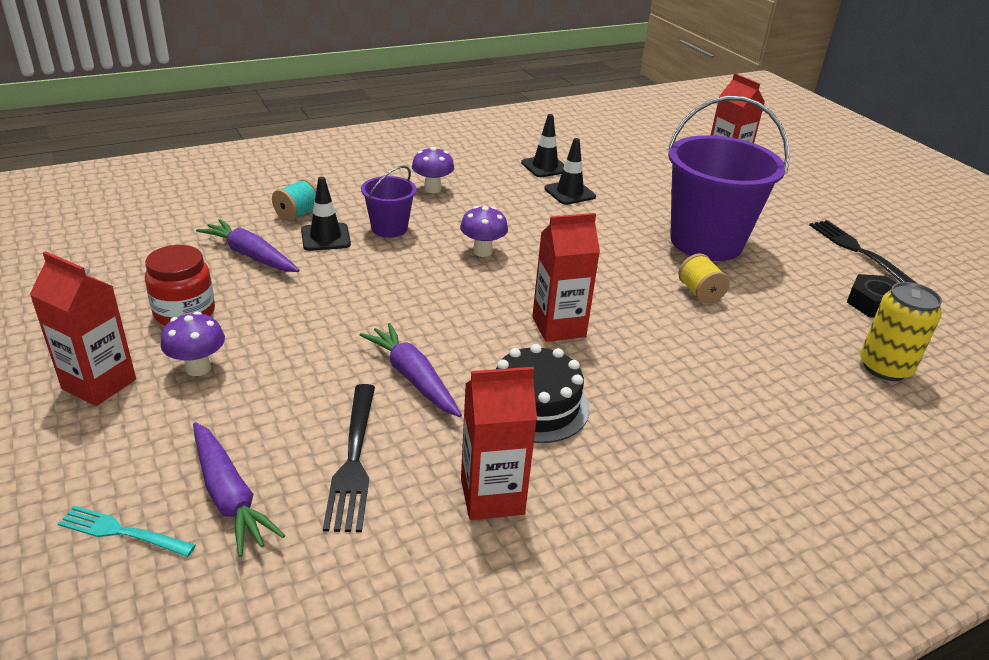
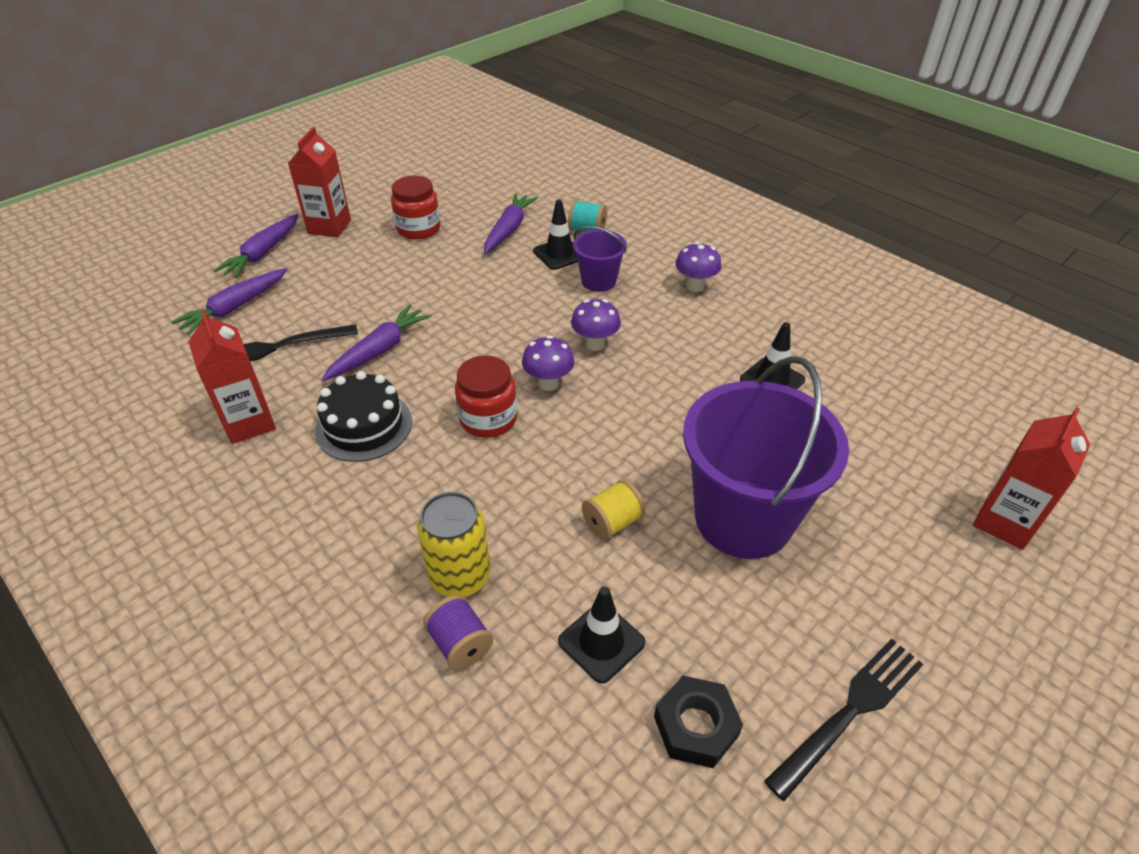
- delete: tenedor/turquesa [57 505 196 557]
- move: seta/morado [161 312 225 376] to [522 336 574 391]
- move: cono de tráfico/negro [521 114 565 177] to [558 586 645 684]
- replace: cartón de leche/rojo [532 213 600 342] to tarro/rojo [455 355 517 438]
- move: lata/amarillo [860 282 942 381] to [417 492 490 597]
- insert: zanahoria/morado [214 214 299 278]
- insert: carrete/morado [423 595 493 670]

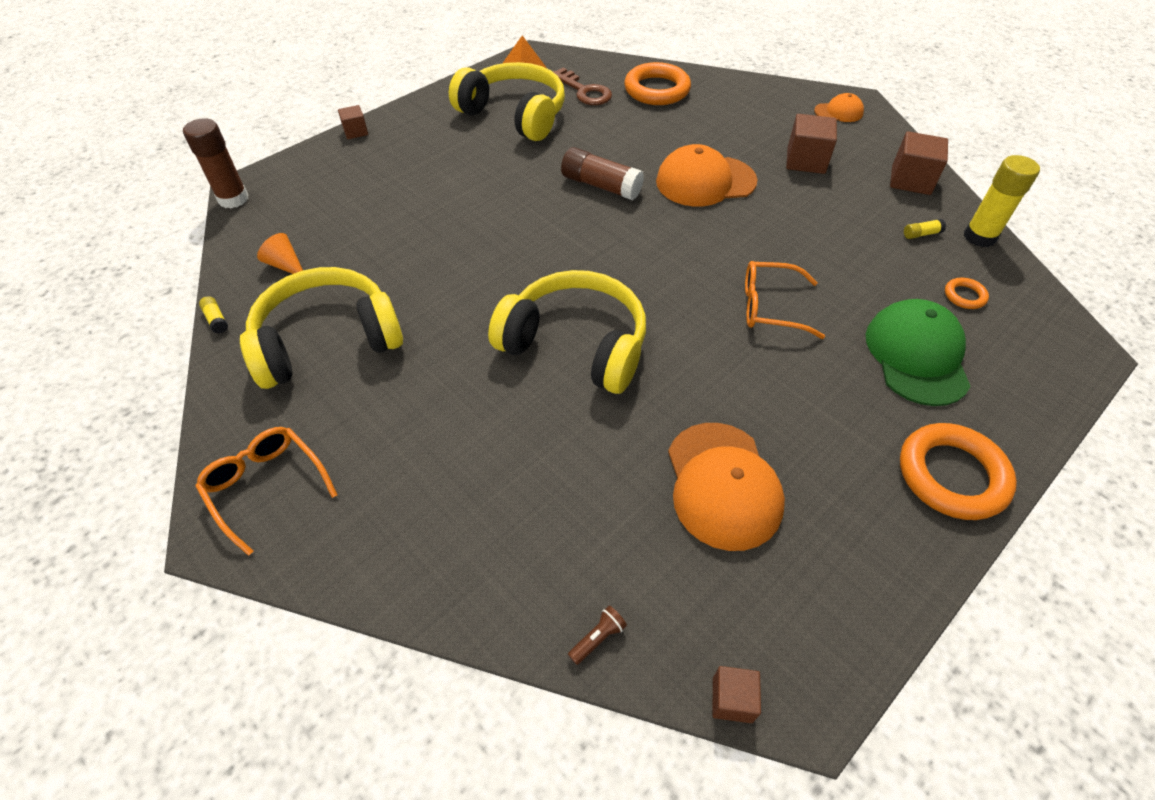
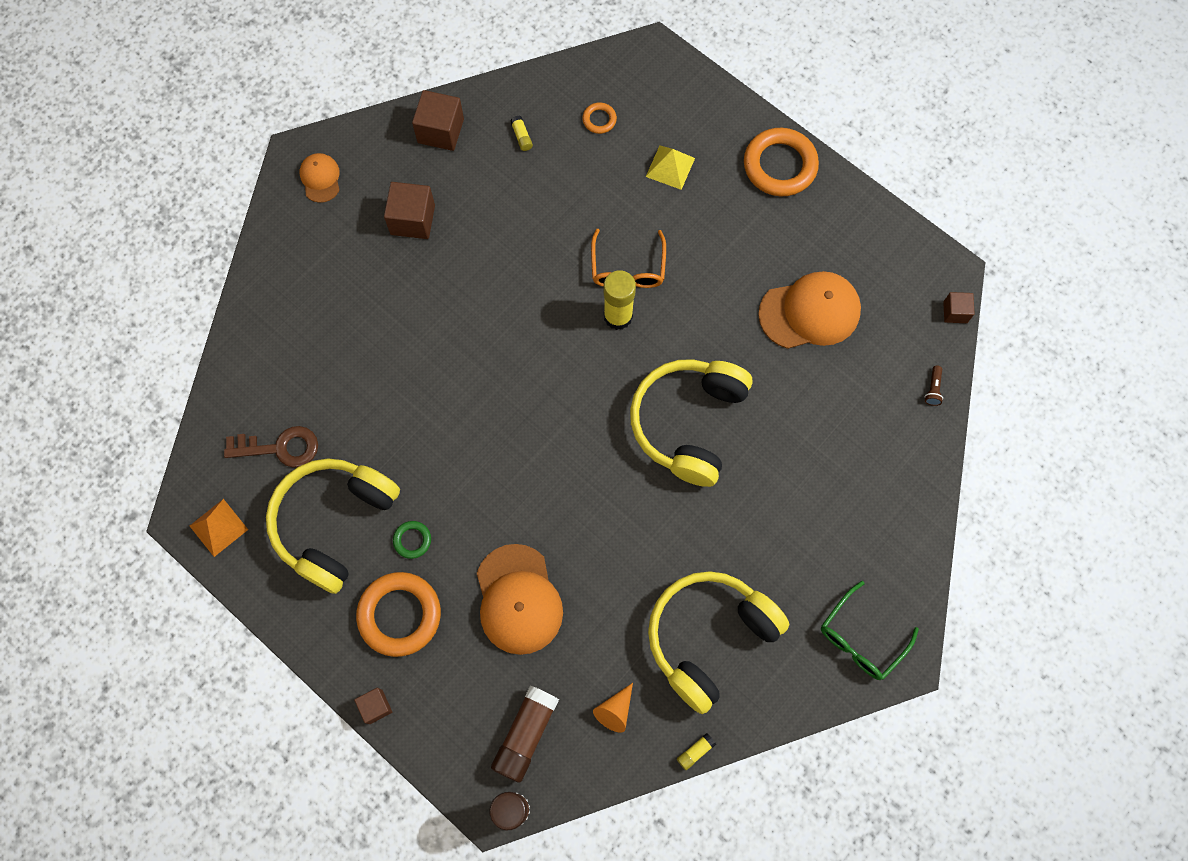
- recolor: gafas/naranja [195 427 338 556] to gafas/verde [821 581 919 680]
- rotate: auriculares/amarillo [240 267 403 389] = [648 571 789 714] 75 degrees clockwise
- rotate: llave/marrón [553 68 612 105] = [224 426 318 468] 45 degrees clockwise
- move: barra de pegamento/marrón [561 147 644 200] to [491 685 559 783]
- rotate: lámpara de mano/marrón [568 605 627 665] = [925 366 943 406] 120 degrees counterclockwise
- move: anillo/naranja [624 62 691 105] to [356 572 441 657]
- move: gorra/naranja [656 144 757 207] to [477 544 563 655]
- replace: gorra/verde [866 299 971 406] to pirámide/amarillo [646 146 695 190]
- move: barra de pegamento/amarillo [964 155 1040 247] to [604 270 636 330]
- insert: anillo/verde [393 521 431 559]

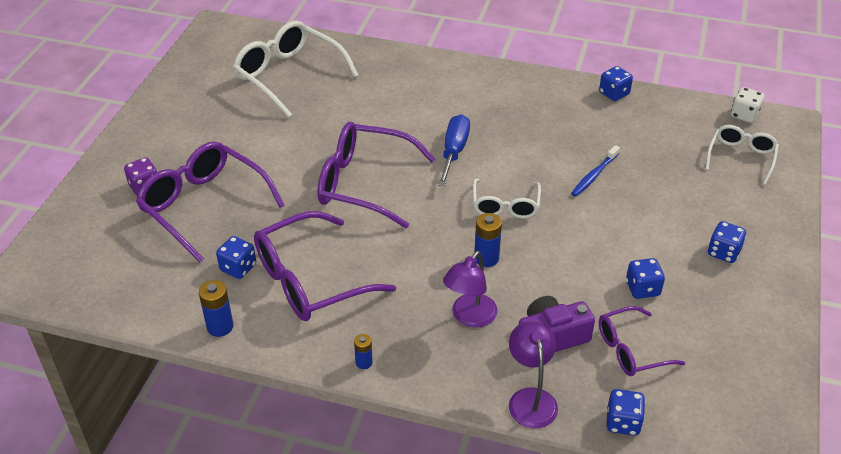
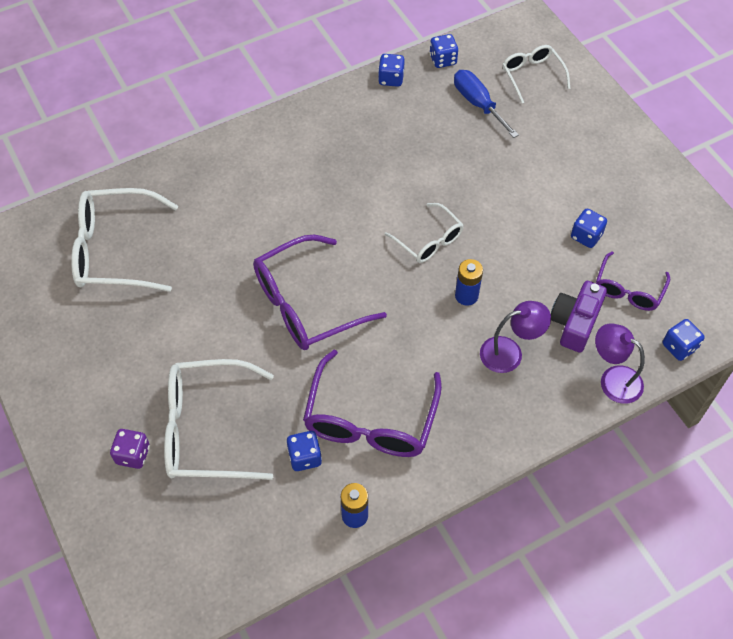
- recolor: gafas/morado [136 141 285 263] to gafas/blanco [164 359 274 480]
- delete: pila/azul [354 334 373 369]
- move: destornillador/azul [438 115 470 186] to [454 70 519 138]
- rotate: lámpara/morado [443 251 498 328] = [480 301 551 373] 90 degrees counterclockwise
- delete: cepillo de dientes/azul [571 145 620 197]
- move: dado/azul [708 221 747 263] to [429 34 458 68]
- delete: dado/blanco [731 87 764 123]

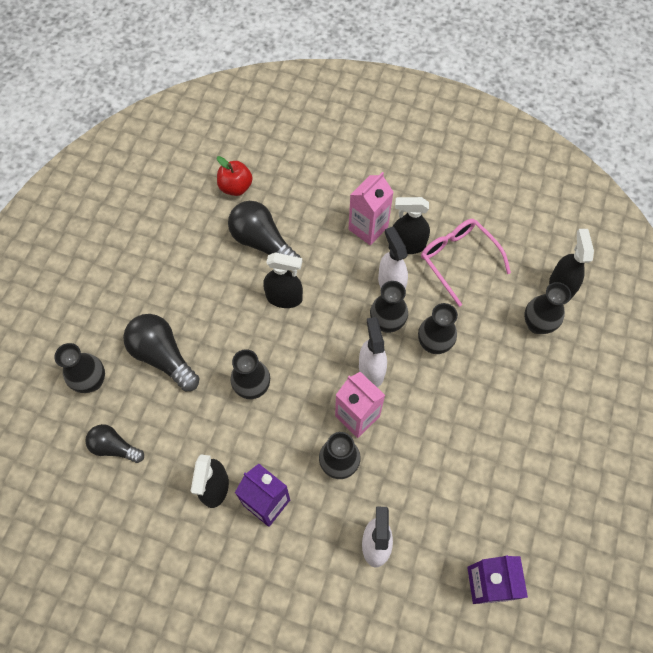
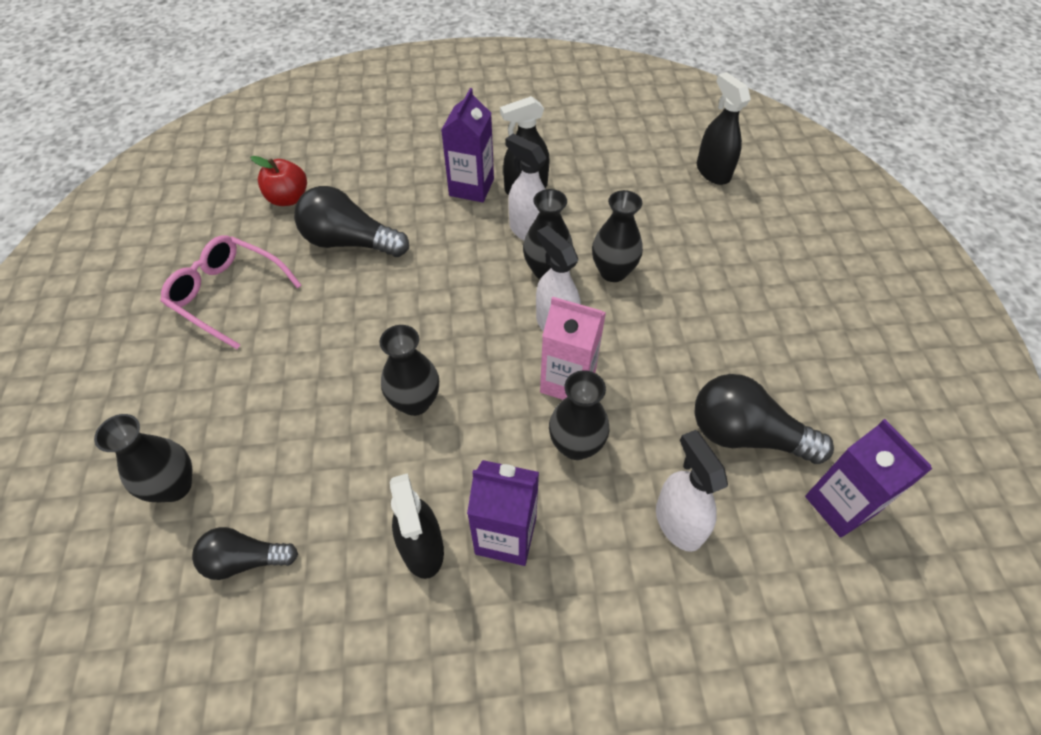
- move: bombilla/negro [123 314 200 391] to [694 374 834 464]
- delete: pulverizador/negro [263 252 303 308]
- recolor: cartón de leche/rosa [349 172 393 245] to cartón de leche/morado [441 88 494 202]
- move: gafas/rosa [421 219 511 307] to [160 235 302 349]
- delete: florero/negro [524 282 571 334]

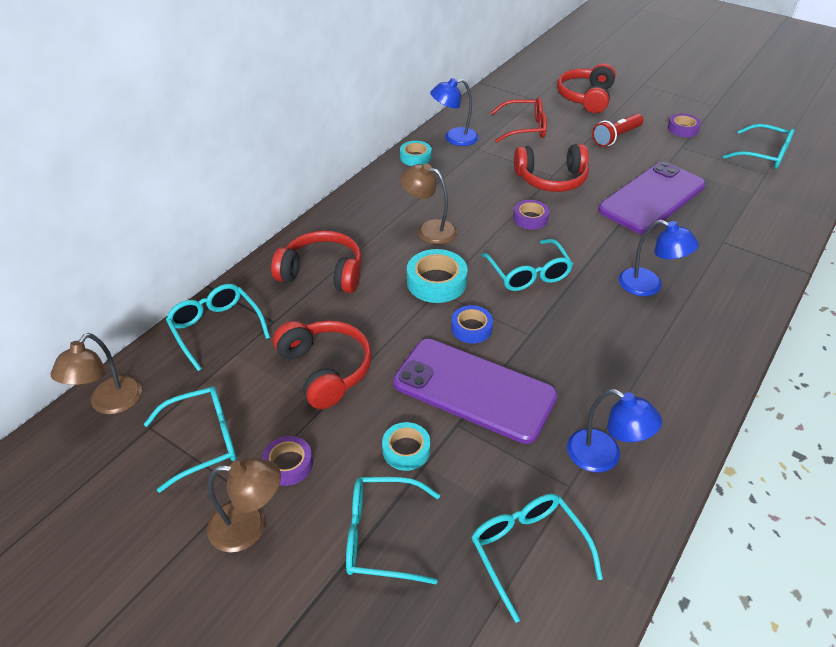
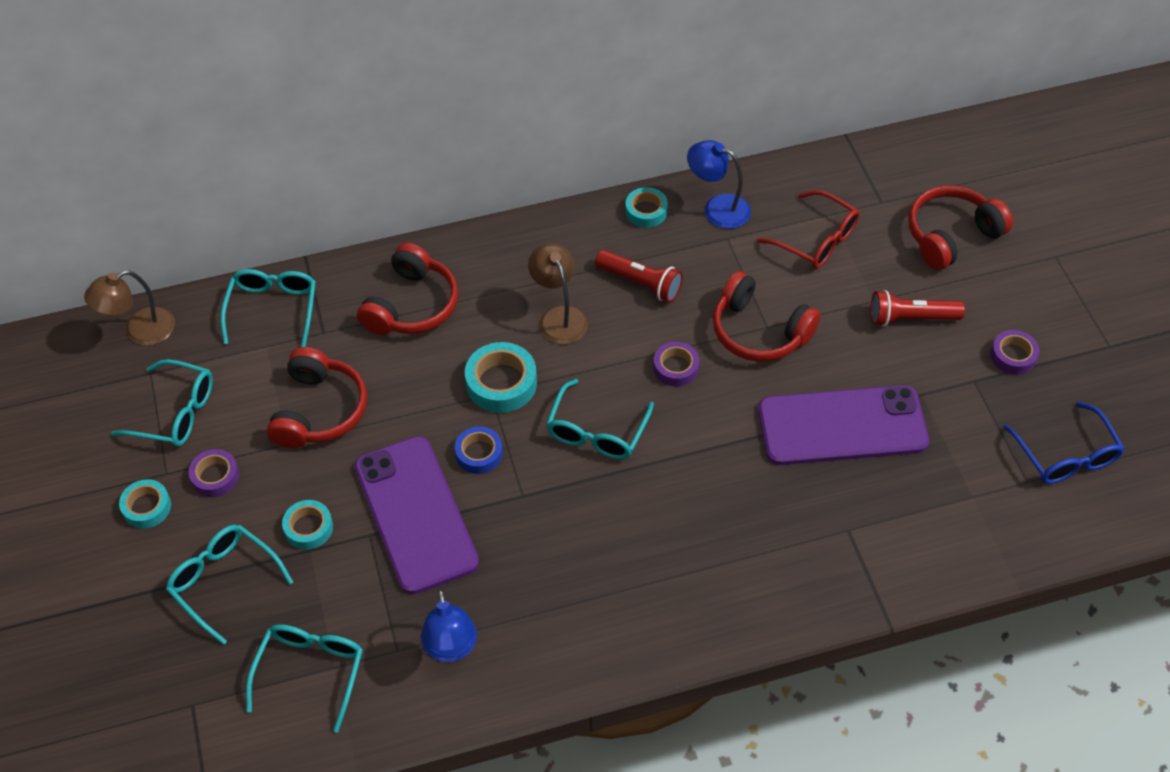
- replace: lámpara/marrón [207 458 281 553] to cinta adhesiva/turquesa [119 479 171 528]
- rotate: auriculares/rojo [271 230 362 293] = [357 243 458 335] 60 degrees clockwise
- delete: lámpara/azul [619 220 699 296]
- recolor: gafas/turquesa [723 124 795 169] to gafas/azul [1004 402 1125 484]
- insert: lámpara de mano/rojo [595 250 683 303]

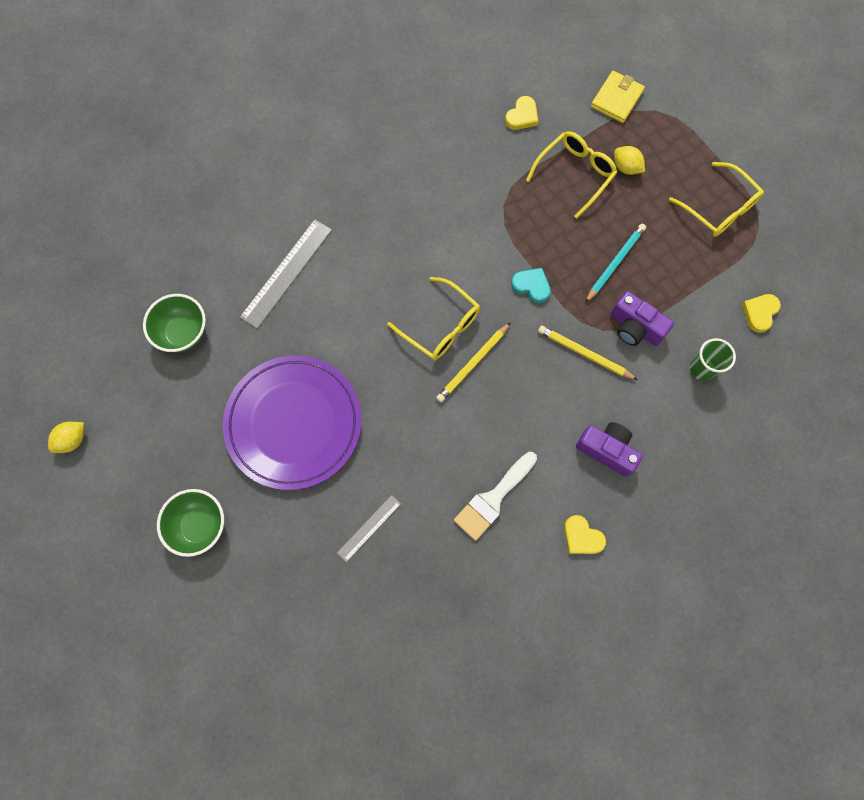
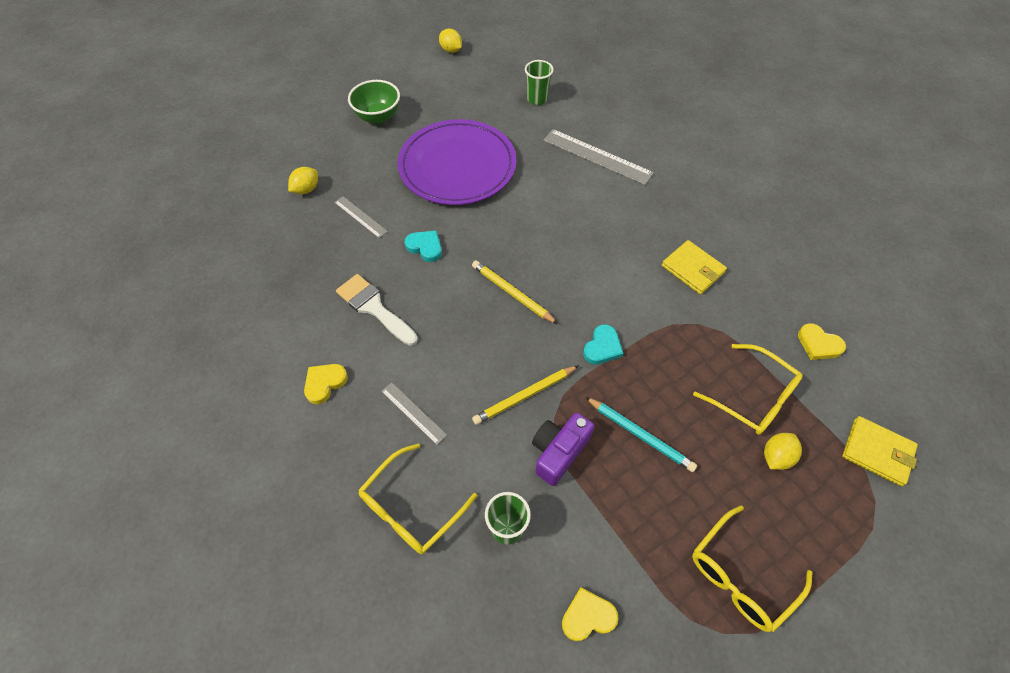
- replace: cuenco/verde [143 294 206 353] to vaso/verde [525 60 554 105]
- move: gafas/amarillo [387 277 480 360] to [358 443 477 554]
- rotate: lápiz/amarillo [538 325 638 380] = [472 365 579 425] 150 degrees counterclockwise
- replace: cámara/morado [576 422 643 477] to regla/gris [381 382 447 445]
- rotate: corazón/amarillo [742 294 781 333] = [562 587 619 641] 45 degrees counterclockwise
- insert: limón/amarillo [288 167 318 194]
- insert: corazón/turquesa [405 231 442 262]
- insert: cartera/amarillo [662 240 727 294]

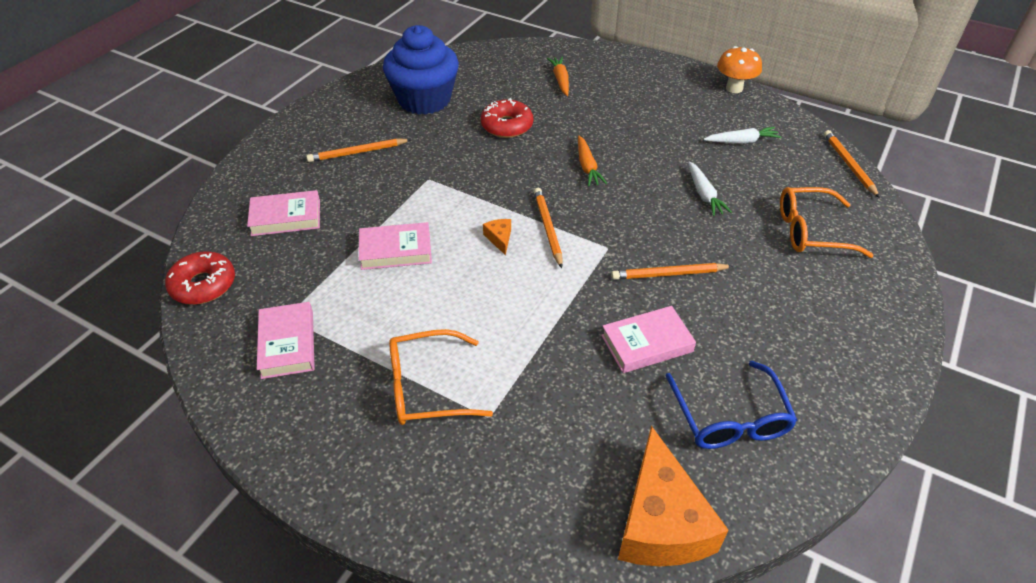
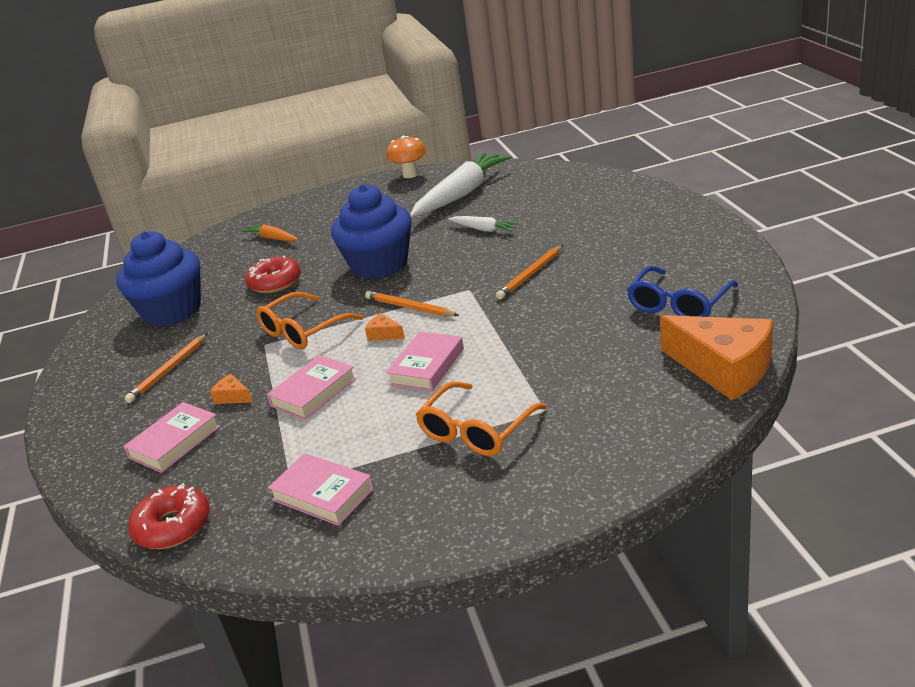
- replace: zanahoria/naranja [578 135 607 186] to magdalena/azul [331 184 412 279]
- move: libro/rosa [601 306 696 373] to [386 332 464 391]
- rotate: gafas/azul [666 361 797 449] = [627 266 739 317] 90 degrees clockwise
- resize: zanahoria/blanco [704 127 781 143] = [410 152 512 217] x2.10
- move: gafas/naranja [780 187 874 258] to [256 292 364 350]
- delete: lápiz/naranja [824 130 880 198]
- insert: queso/naranja [210 374 252 404]

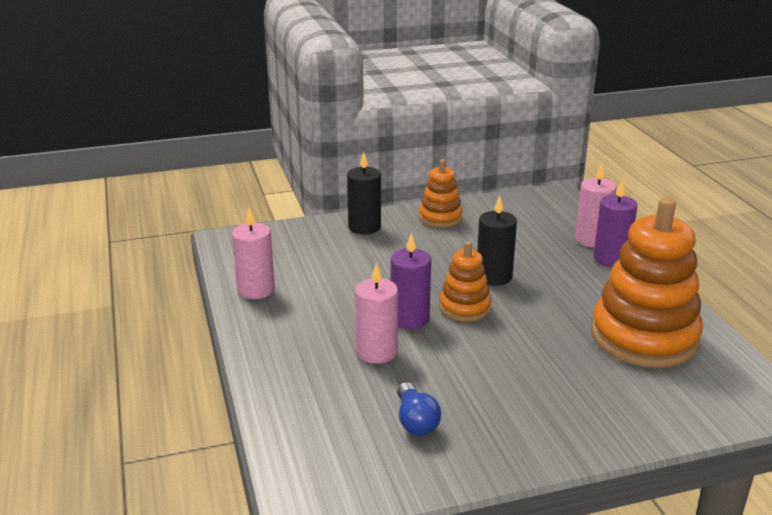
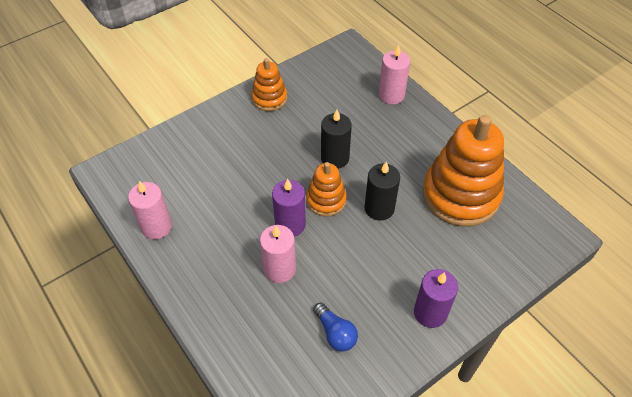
- move: vela/negro [347 152 381 234] to [365 162 400 221]
- move: vela/morado [593 180 638 267] to [414 269 458 328]

